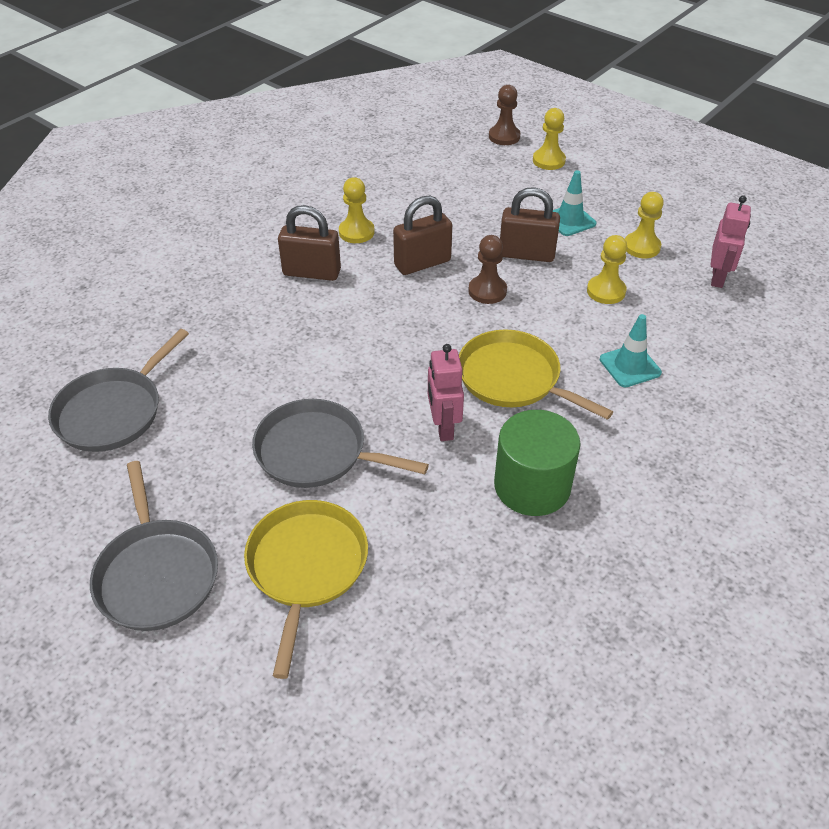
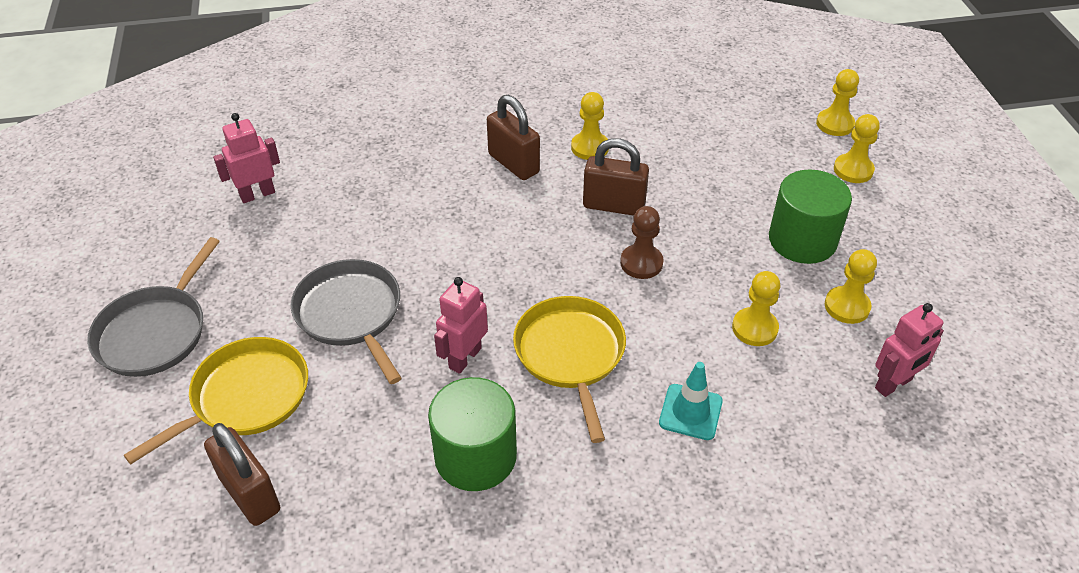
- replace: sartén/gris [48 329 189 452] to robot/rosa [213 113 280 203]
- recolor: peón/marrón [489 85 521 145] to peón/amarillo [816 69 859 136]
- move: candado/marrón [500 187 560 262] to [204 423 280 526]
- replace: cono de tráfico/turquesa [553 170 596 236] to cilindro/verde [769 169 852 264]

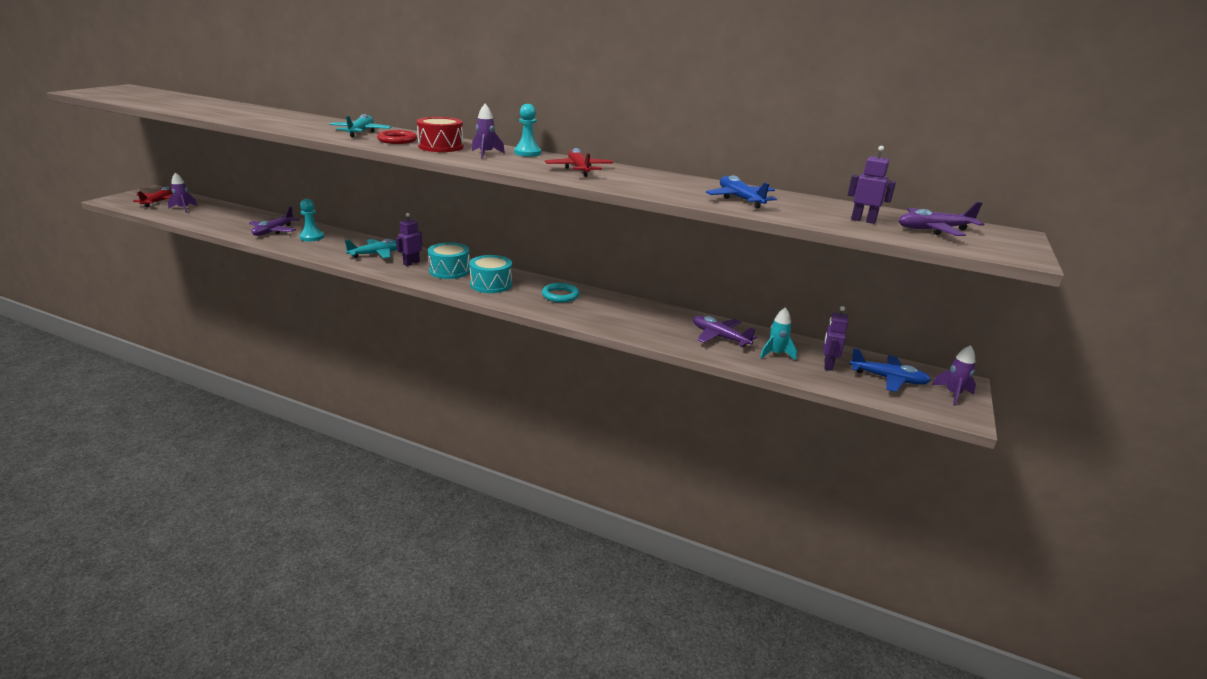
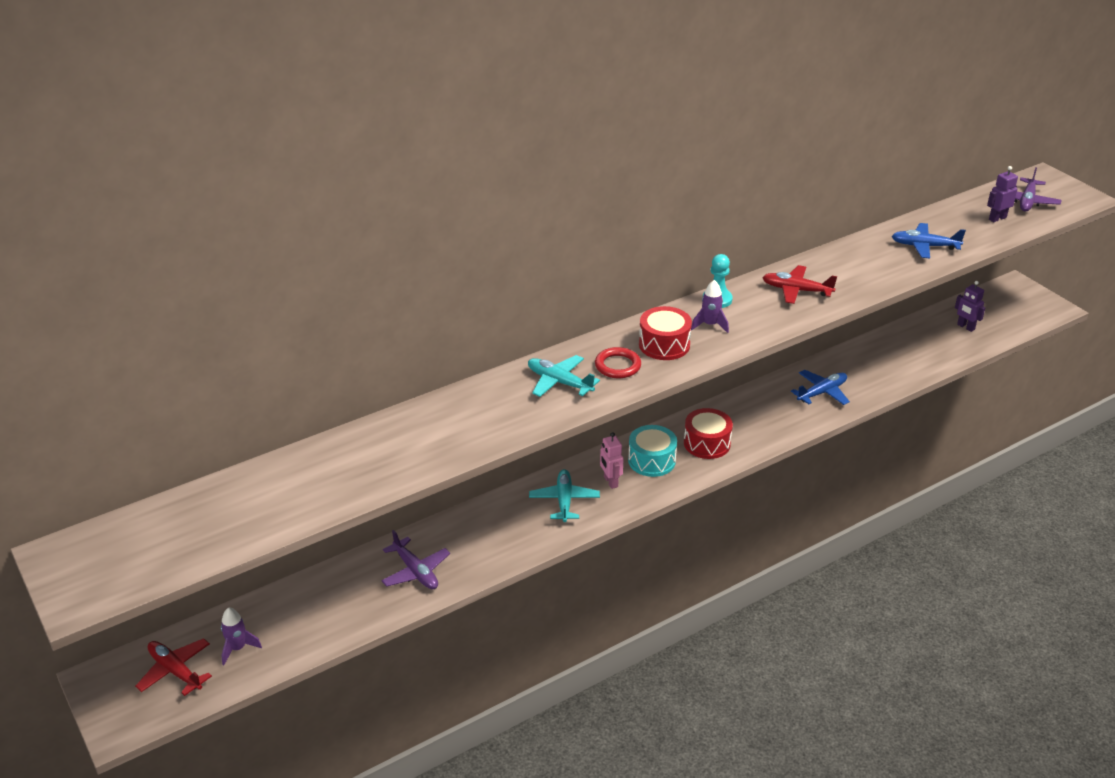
- delete: peón/turquesa [300 199 324 241]
- recolor: robot/morado [396 213 422 266] to robot/rosa [600 432 623 489]
- recolor: tambor/turquesa [469 255 512 293] to tambor/rojo [684 408 733 459]
- delete: anillo/turquesa [542 283 579 302]
- delete: avión/morado [693 316 757 347]
- delete: cohete/turquesa [760 307 797 361]
- move: avión/azul [849 348 931 392] to [791 370 850 405]
- delete: cohete/morado [932 345 976 406]

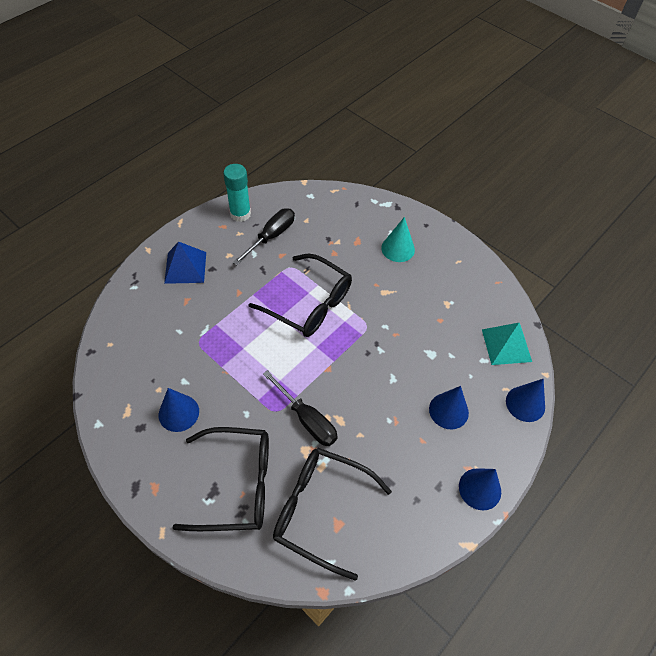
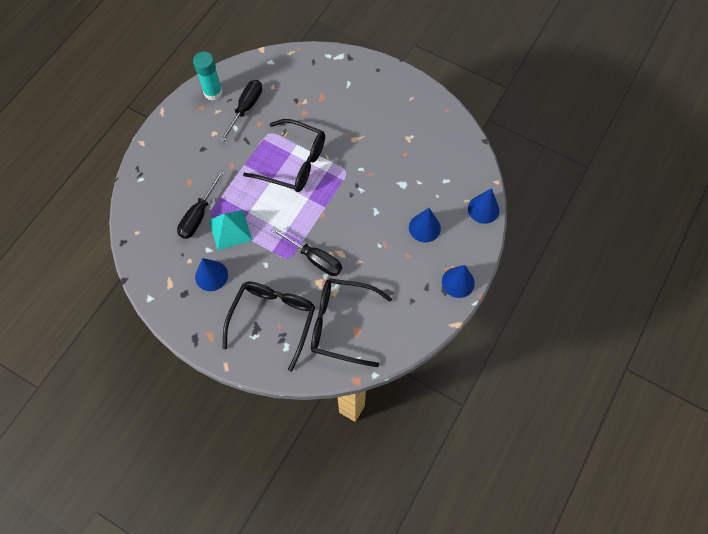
- delete: pirámide/azul [164 242 206 284]
- rotate: gafas/negro [173 427 269 531] = [223 282 315 372] 60 degrees counterclockwise
- delete: cono/turquesa [381 217 415 262]
- move: pirámide/turquesa [482 323 532 365] to [209 210 252 251]
- insert: destornillador/negro [177 170 224 239]

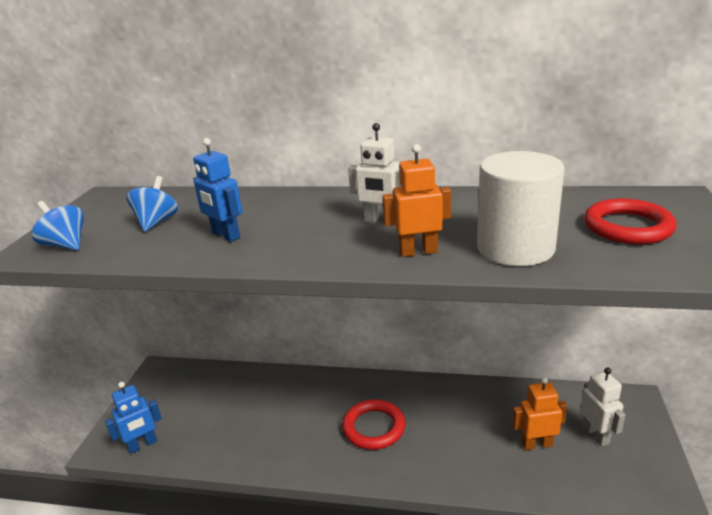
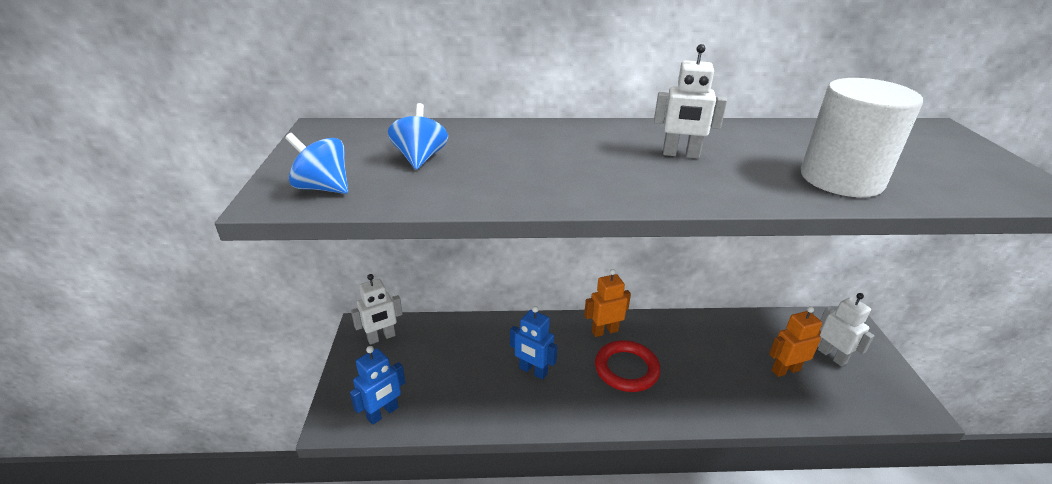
- move: robot/azul [193 138 242 242] to [510 306 558 380]
- move: robot/naranja [382 144 451 257] to [584 269 631 337]
- delete: anillo/rojo [584 199 677 244]
- insert: robot/blanco [351 274 403 345]

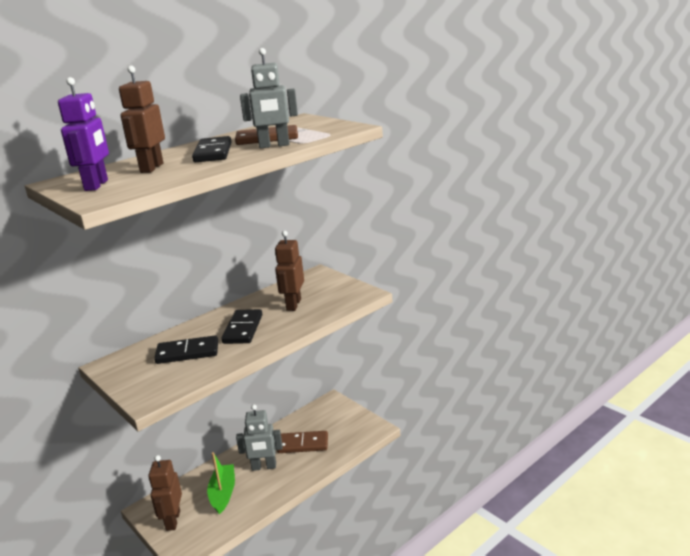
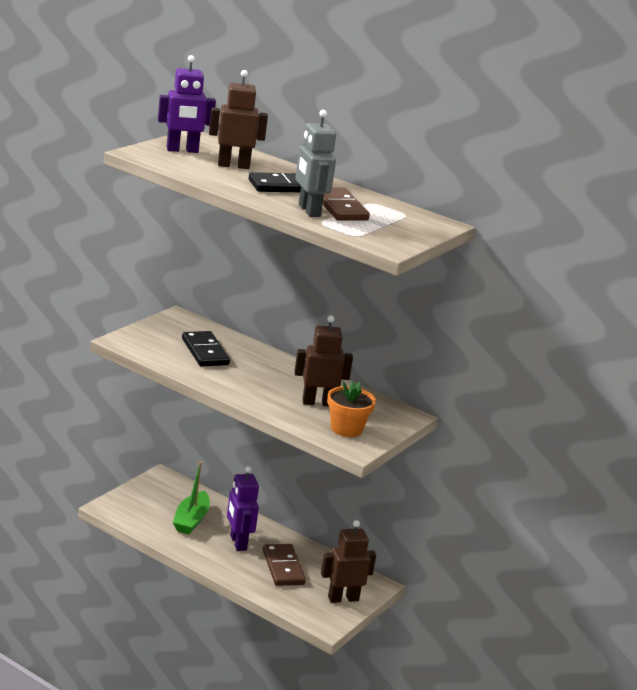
- move: robot/marrón [149 455 182 531] to [321 520 376 603]
- rotate: barco/verde [207 452 235 515] = [173 462 210 534] 120 degrees clockwise
- delete: ficha de dominó/negro [222 309 262 344]
- recolor: robot/gris [236 404 283 471] to robot/morado [227 466 259 551]
- insert: maceta/naranja [327 381 376 437]

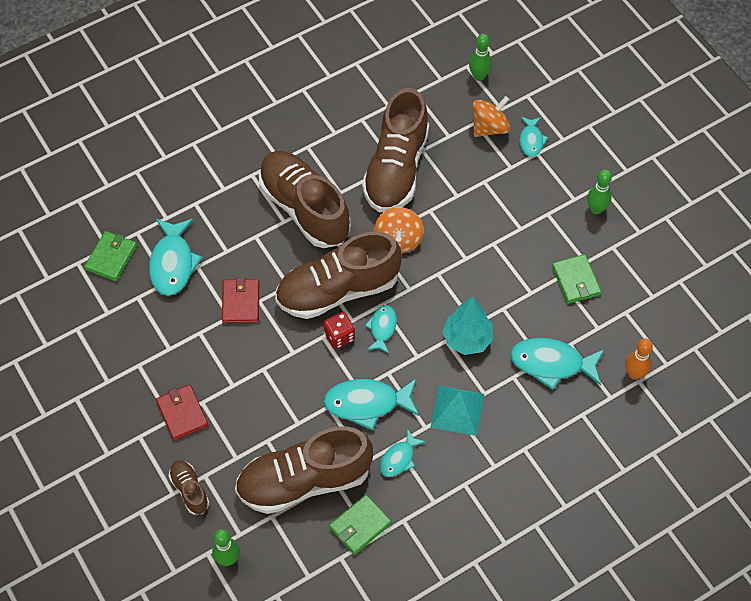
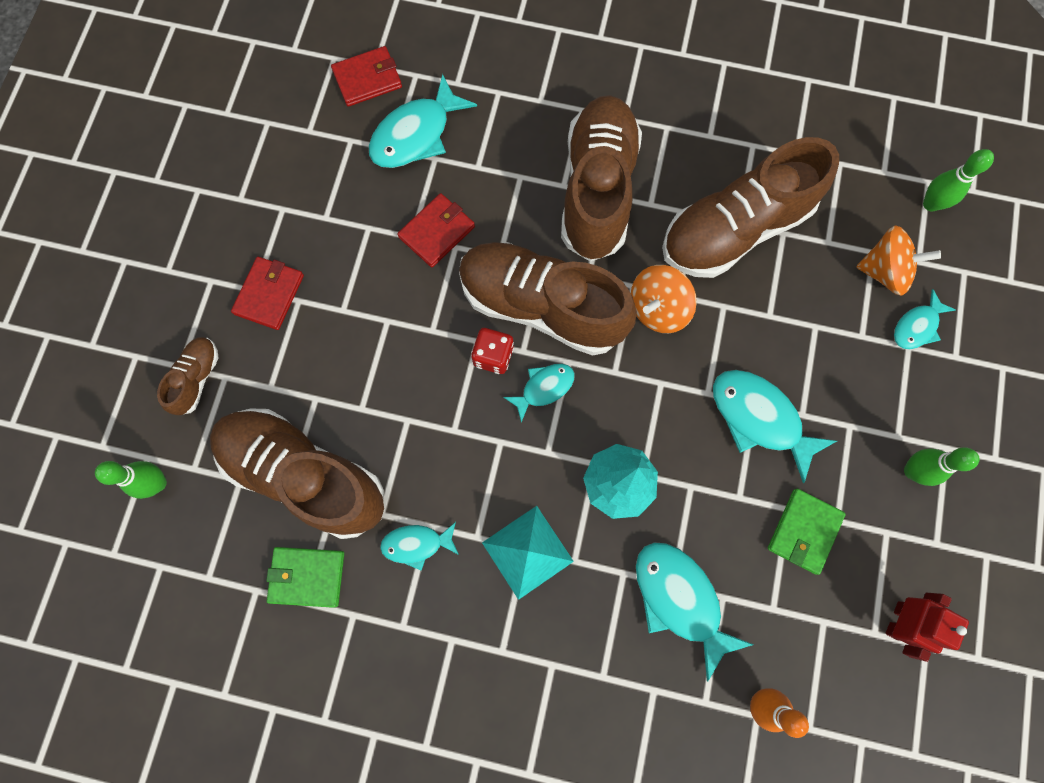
- recolor: cartera/verde [84 231 137 281] to cartera/rojo [331 46 402 107]
- move: pez/turquesa [324 379 419 430] to [713 370 837 483]
- insert: robot/rojo [886 593 969 662]

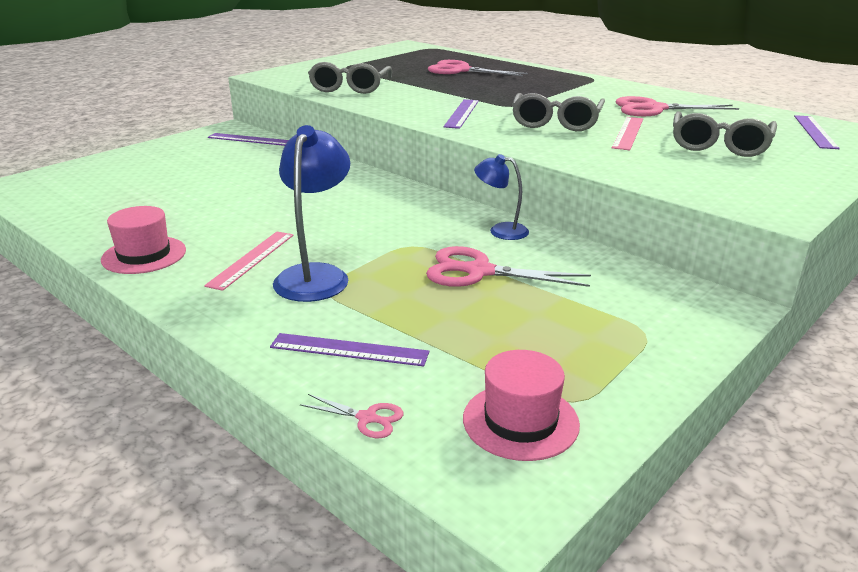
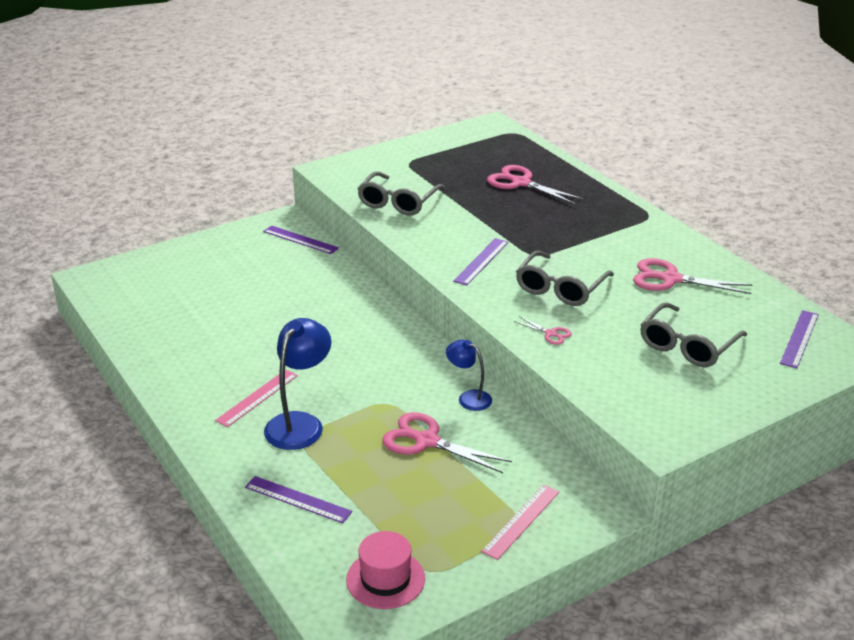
- delete: sombrero/rosa [101 206 186 274]
- move: tijeras/rosa [300 394 403 438] to [514 316 572 345]
- move: regla/rosa [612 117 643 150] to [481 485 559 560]

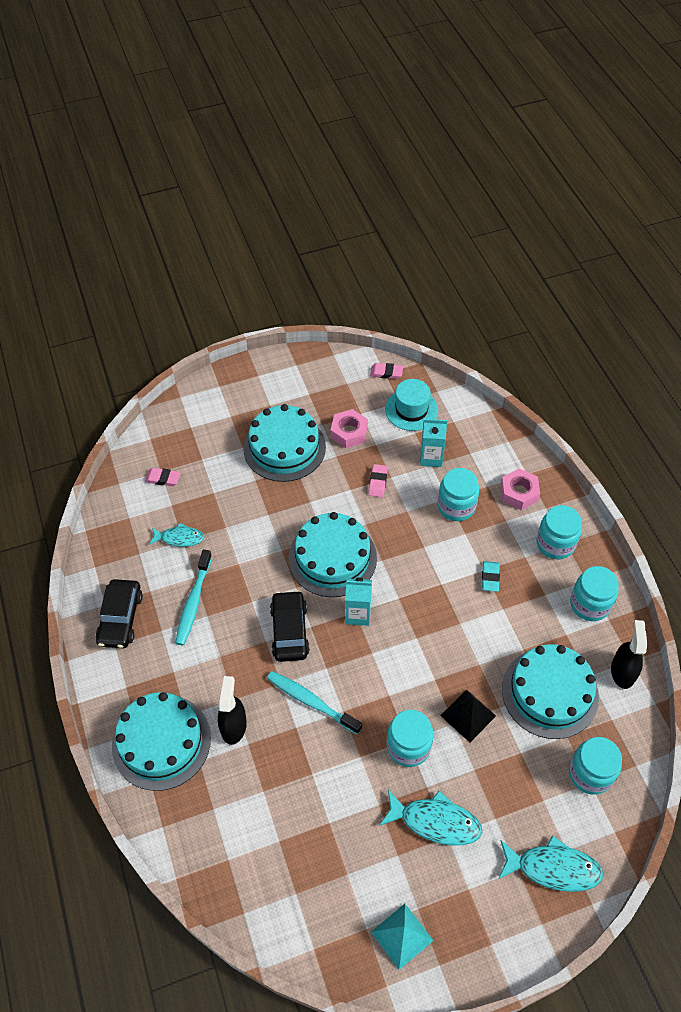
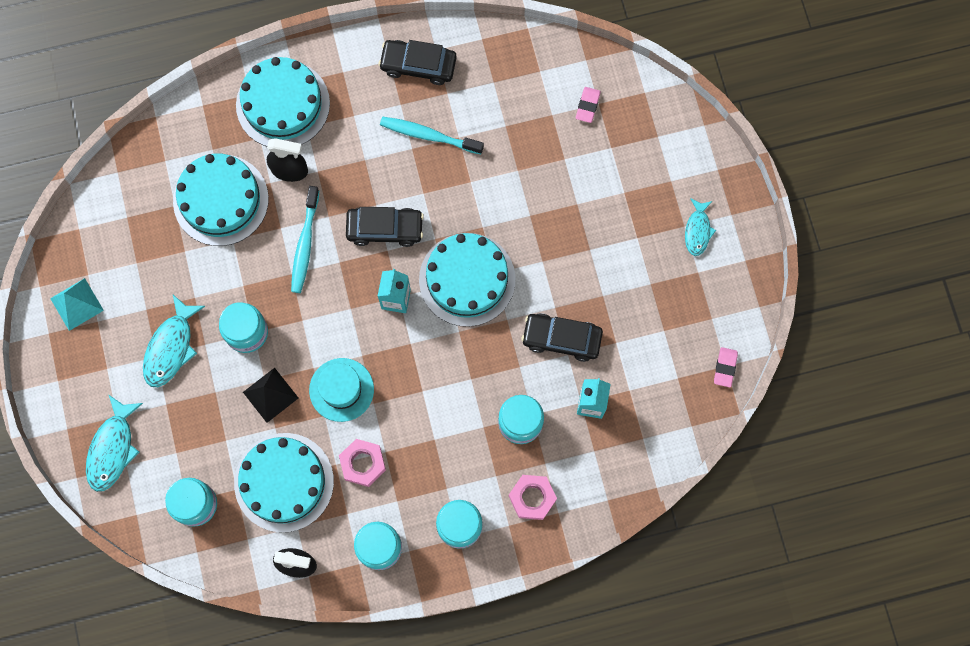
- move: pez/turquesa [149 523 205 547] to [685 198 716 256]
- move: tarta/turquesa [243 404 326 482] to [173 154 269 246]
- rotate: cepillo de dientes/turquesa [267 671 362 734] = [291 186 319 293] 150 degrees clockwise
- move: tuerca/rosa [331 409 368 448] to [339 439 386 487]
- replace: goma de borrar/rosa [368 464 388 497] to coche/negro [521 313 603 362]
- move: sombrero/turquesa [385 379 438 431] to [309 358 374 422]
- delete: goma de borrar/turquesa [482 561 500 592]

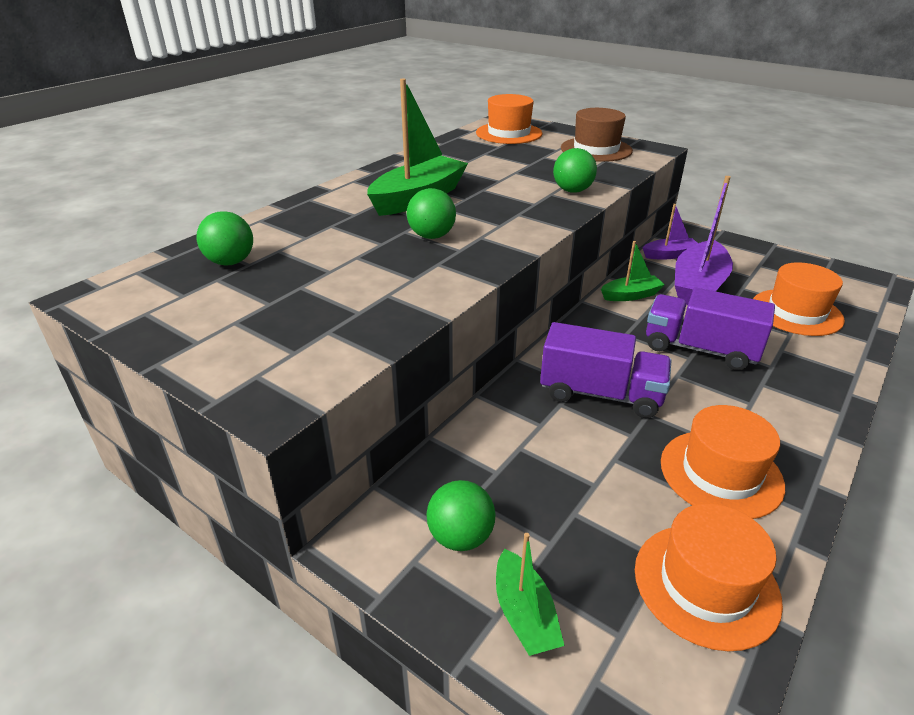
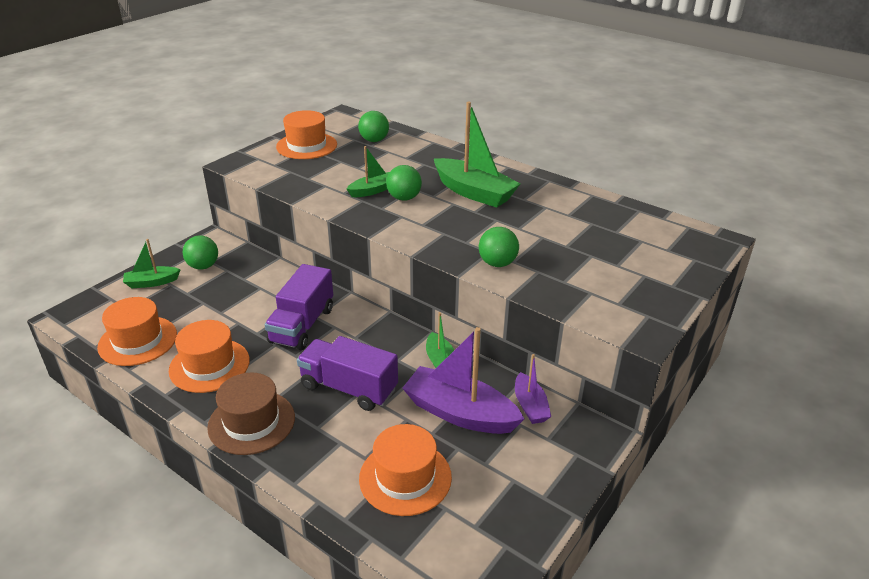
- move: sombrero/naranja [476 94 543 144] to [276 110 337 159]
- move: sombrero/marrón [561 108 633 162] to [207 373 295 455]
- rotate: camión/morado [646 288 775 371] = [297 336 398 411] 90 degrees counterclockwise
- insert: barco/verde [347 146 390 197]

